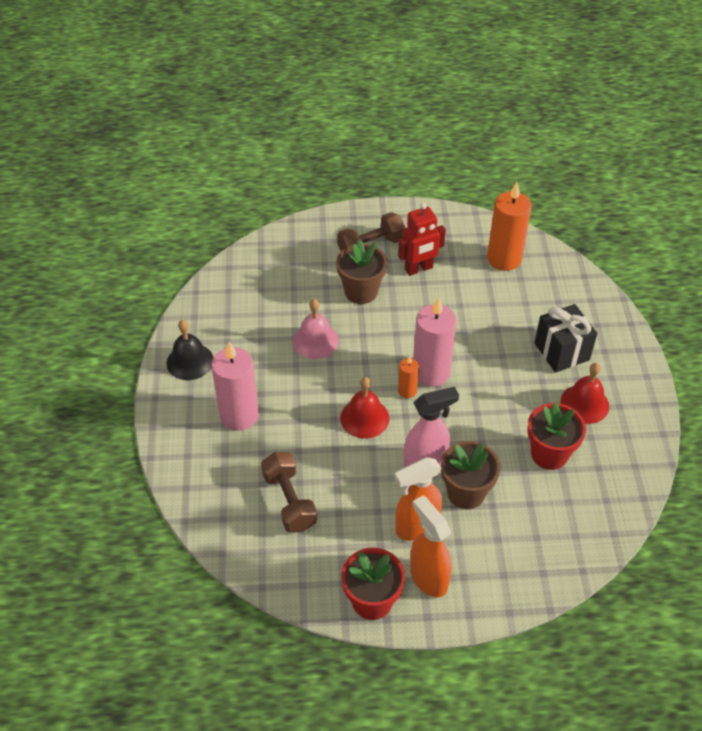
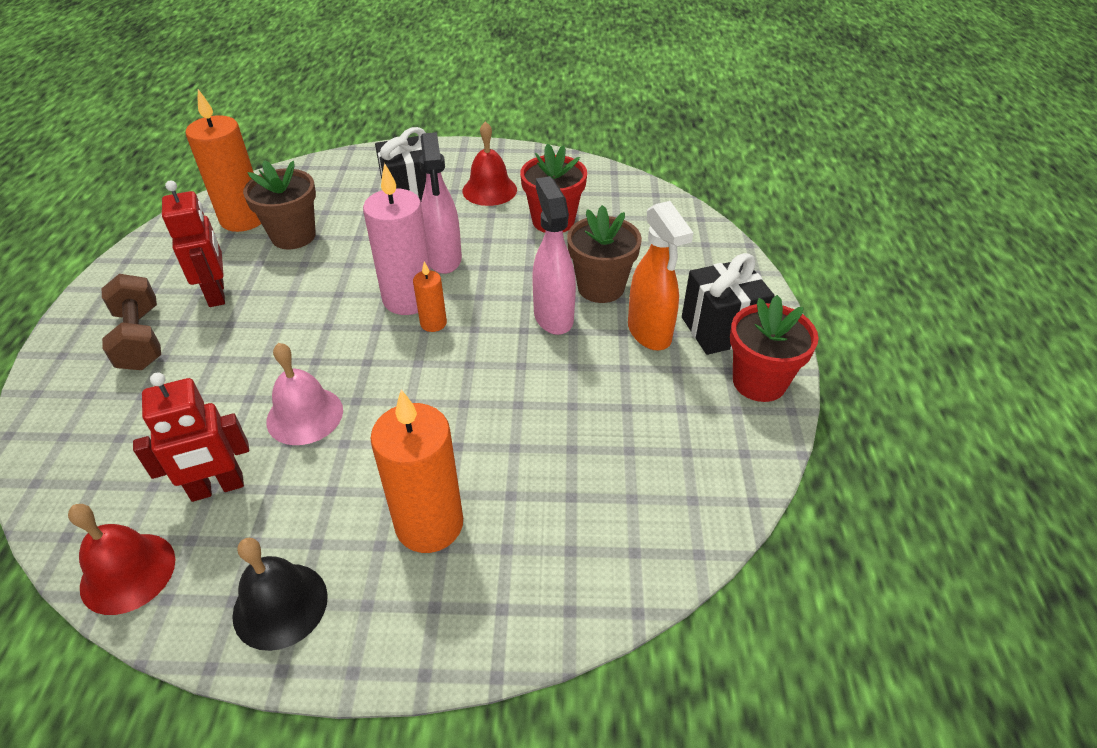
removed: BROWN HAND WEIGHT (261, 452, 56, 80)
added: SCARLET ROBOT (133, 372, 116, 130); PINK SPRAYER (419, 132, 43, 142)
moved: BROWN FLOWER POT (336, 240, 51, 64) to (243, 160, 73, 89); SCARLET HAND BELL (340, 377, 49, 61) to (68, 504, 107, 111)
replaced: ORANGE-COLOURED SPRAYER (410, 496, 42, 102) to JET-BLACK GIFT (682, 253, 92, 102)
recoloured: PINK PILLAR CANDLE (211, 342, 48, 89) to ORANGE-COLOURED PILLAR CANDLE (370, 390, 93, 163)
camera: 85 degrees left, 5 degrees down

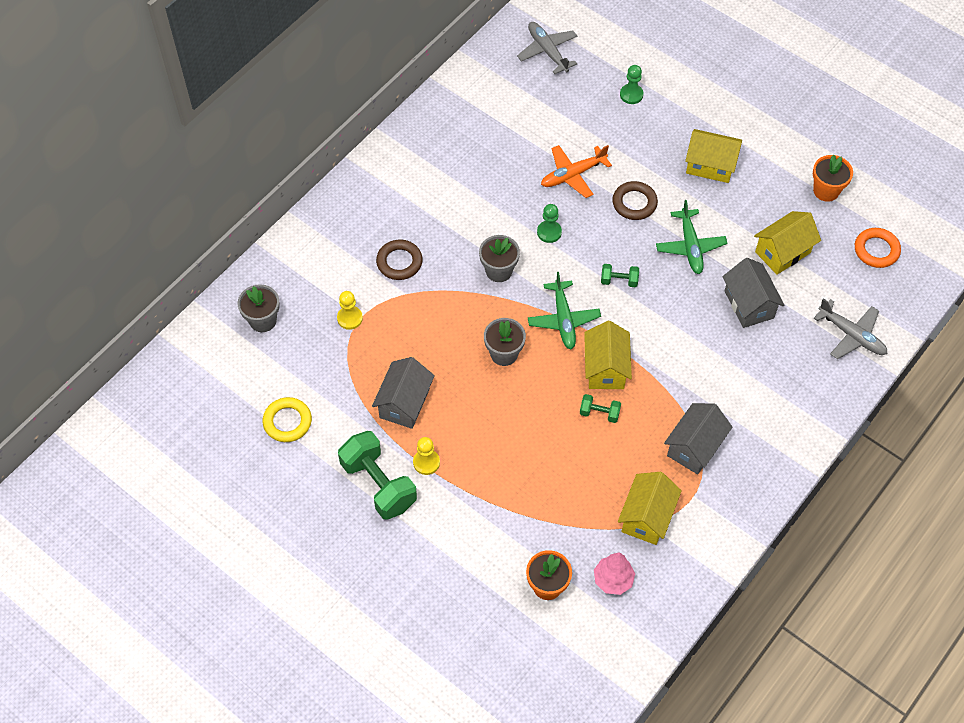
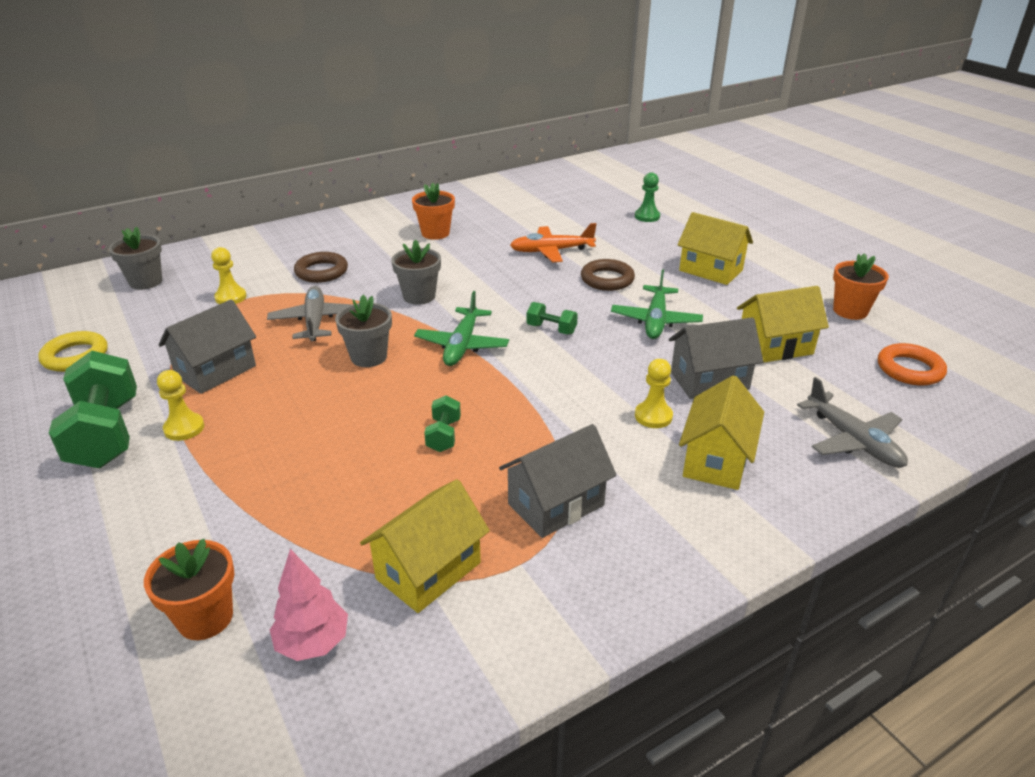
removed: EMERALD CHESS PAWN (537, 204, 25, 39)
added: ORANGE-COLOURED FLOWER POT (412, 183, 43, 57); BRIGHT YELLOW CHESS PAWN (635, 359, 38, 69)
moved: GREY PLANE (517, 22, 60, 52) to (267, 286, 86, 55); BRIGHT YELLOW TOY HOUSE (584, 321, 48, 68) to (679, 375, 85, 115)
turned: EMERALD HAND WEIGHT (580, 394, 41, 29) = (424, 395, 37, 57) 60 degrees clockwise; GREY TOY HOUSE (723, 258, 62, 70) = (669, 317, 94, 82) 75 degrees clockwise
camera: 20 degrees right, 25 degrees down

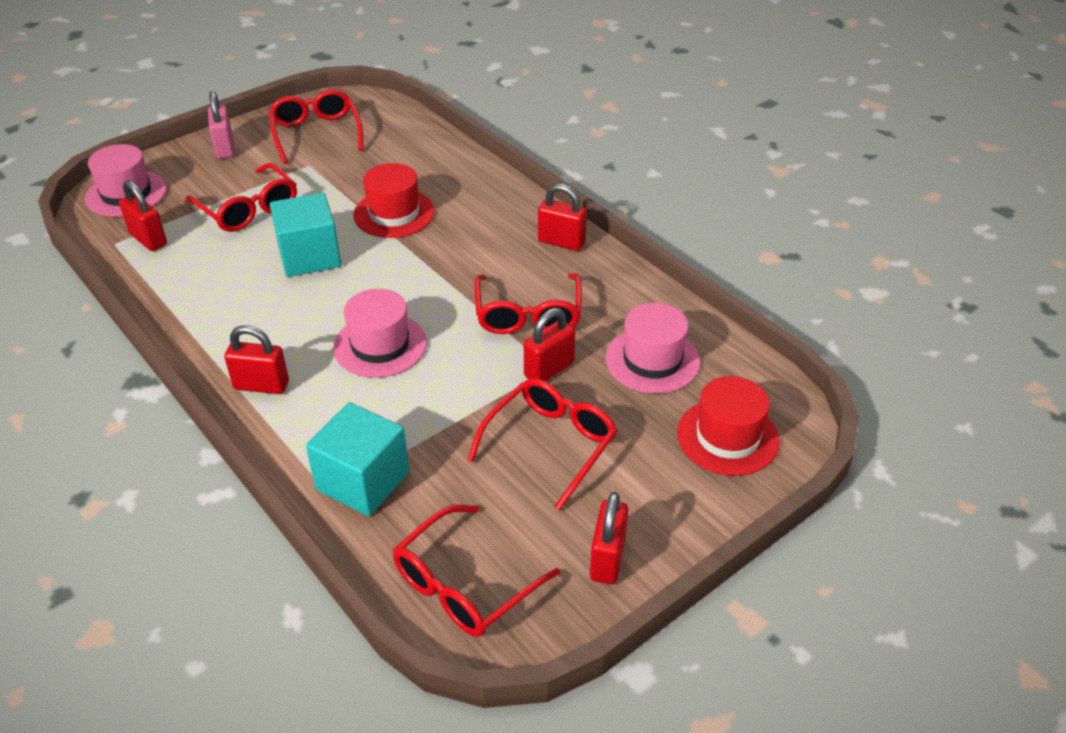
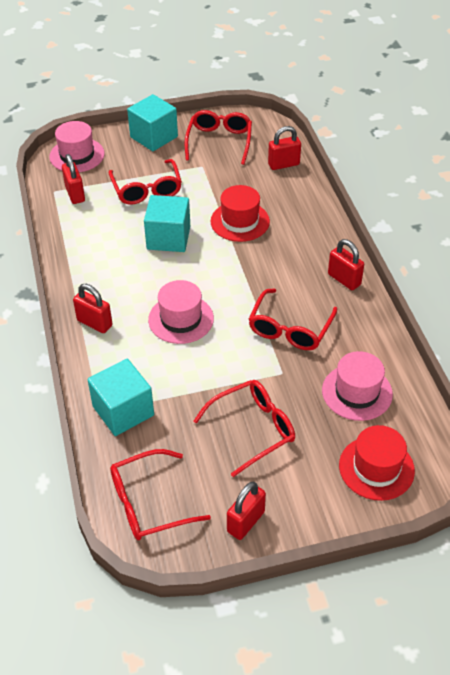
moved: SCARLET SMALL LOCK (524, 308, 51, 73) to (268, 126, 33, 44)
replaced: PINK SMALL LOCK (208, 91, 26, 68) to TEAL CUBE (127, 94, 51, 57)
camera: 25 degrees right, 5 degrees up

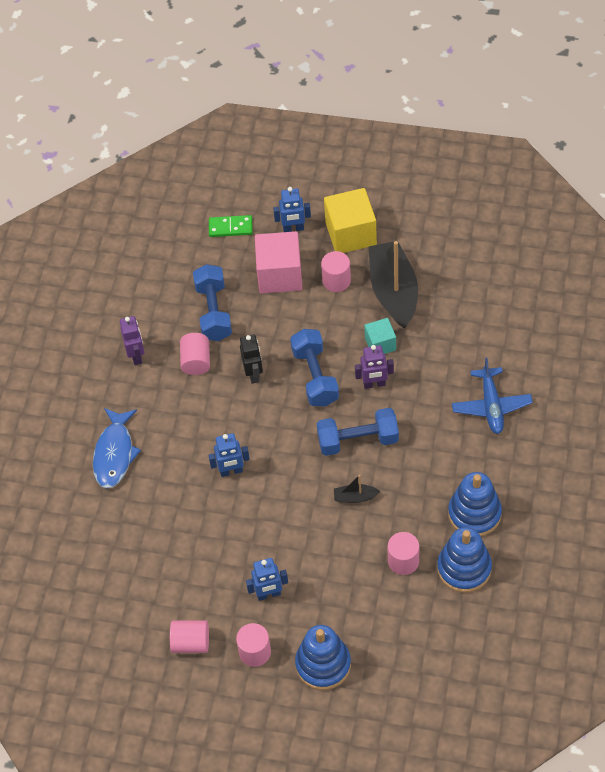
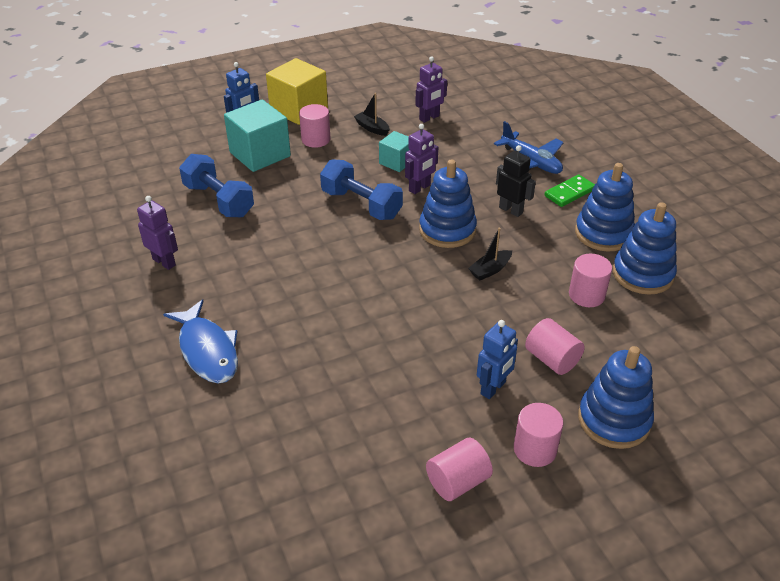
removed: BLUE ROBOT (208, 433, 42, 44)
added: VIOLET ROBOT (415, 56, 32, 67)
moved: PINK SOLID CYLINDER (180, 333, 30, 42) to (525, 318, 60, 57); EMERALD DOMINO TILE (209, 215, 44, 22) to (544, 175, 51, 32); JET-BLACK ROBOT (240, 335, 23, 49) to (496, 145, 40, 72)
replaced: BLUE HAND WEIGHT (317, 408, 82, 48) to BLUE RING STACKER (419, 160, 58, 88)
recoloured: PINK CUBE (255, 231, 47, 63) to TEAL CUBE (224, 100, 67, 72)
resized: JET-BLACK TOY BOAT (368, 241, 50, 88) = (354, 93, 36, 43) x0.43
camera: 40 degrees left, 15 degrees down

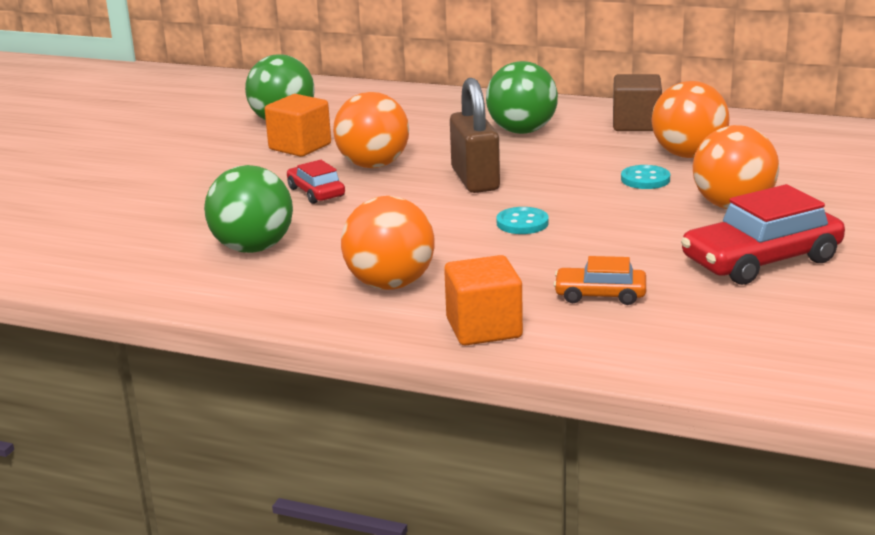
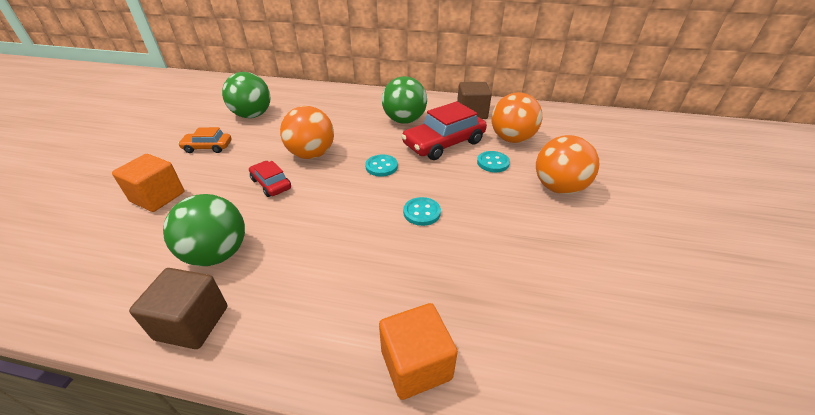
removed: ORANGE-COLOURED PLAY BALL (341, 196, 93, 94)
added: BROWN CUBE (129, 268, 98, 81)
moved: ORANGE-COLOURED CUBE (265, 94, 66, 63) to (112, 154, 72, 58); ORANGE-COLOURED AUTOMOBILE (554, 256, 92, 49) to (178, 127, 54, 26); SCARLET AUTOMOBILE (681, 184, 164, 101) to (401, 101, 86, 59)
replaced: BROWN SMALL LOCK (450, 78, 50, 115) to TEAL BUTTON (365, 155, 33, 22)
camera: 10 degrees left, 15 degrees up

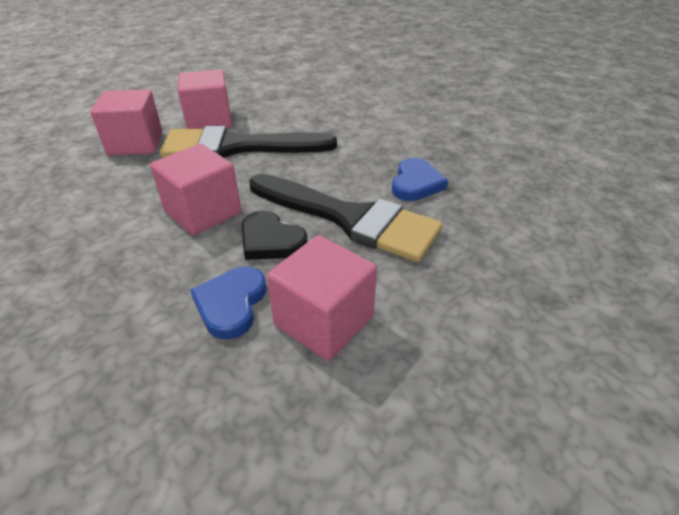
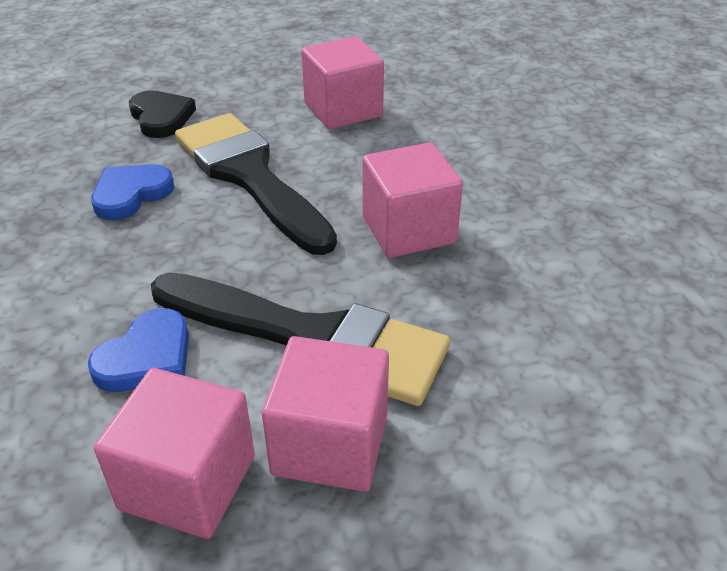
moved: PINK CUBE (90, 89, 73, 67) to (94, 368, 161, 171); BLUE HEART SHAPE (190, 267, 77, 72) to (88, 308, 101, 84); JET-BLACK HEART SHAPE (241, 211, 67, 49) to (129, 90, 67, 48)
camera: 155 degrees left, 0 degrees up

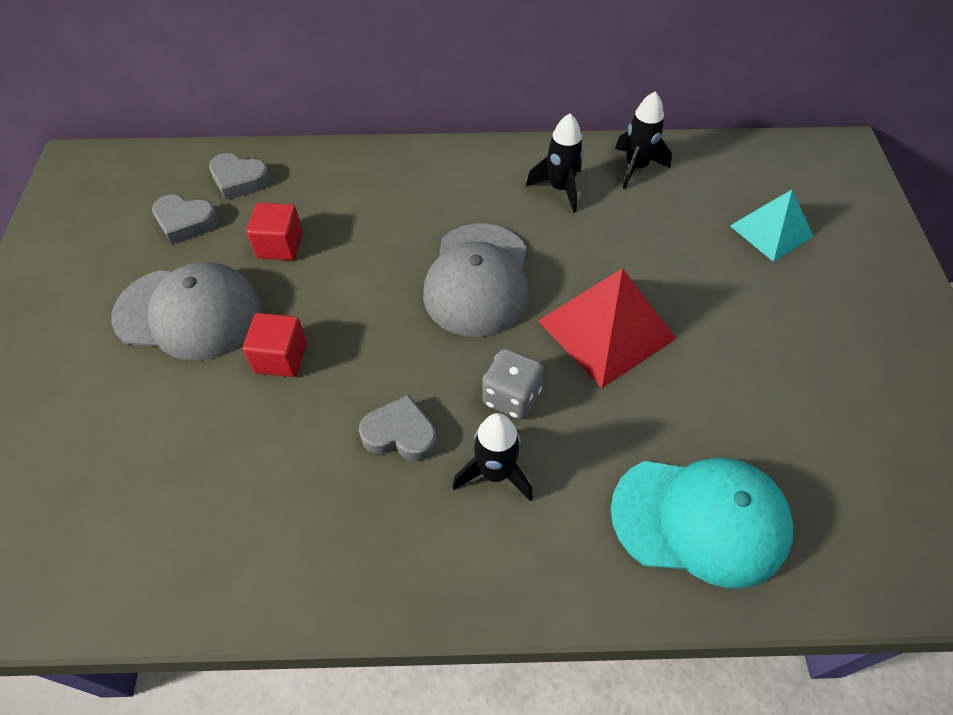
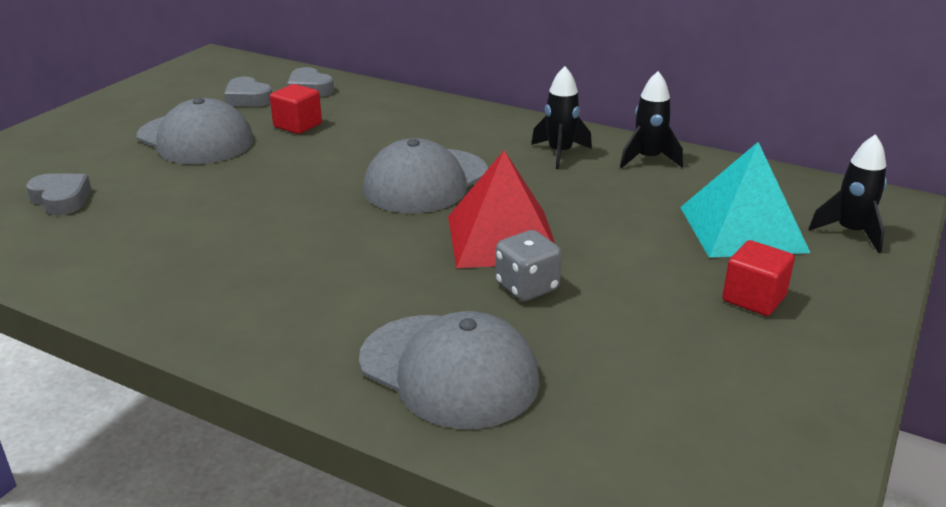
moved: SCARLET CUBE (243, 313, 64, 64) to (722, 240, 73, 76); GREY HEART SHAPE (359, 395, 78, 66) to (26, 173, 65, 42); JET-BLACK SPACESHIP (452, 413, 81, 88) to (809, 134, 78, 119); GREY GAME DIE (483, 349, 61, 70) to (495, 230, 67, 71)
recoloured: TEAL BASEBALL CAP (611, 458, 182, 130) to GREY BASEBALL CAP (359, 311, 181, 118)
resized: TEAL SOLID PYRAMID (730, 190, 84, 72) = (680, 142, 130, 116) x1.52
camera: 30 degrees right, 25 degrees down

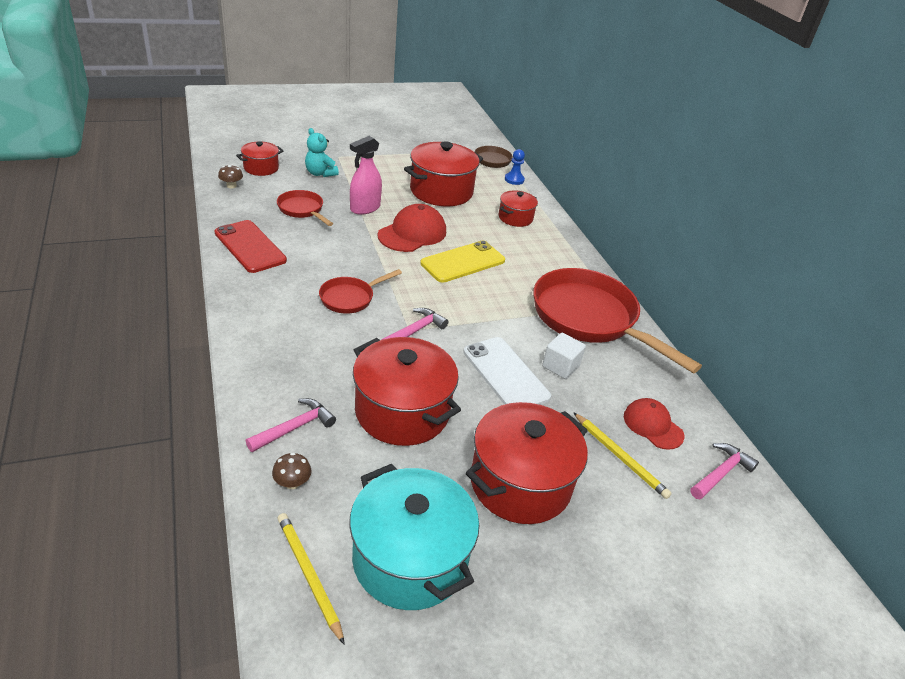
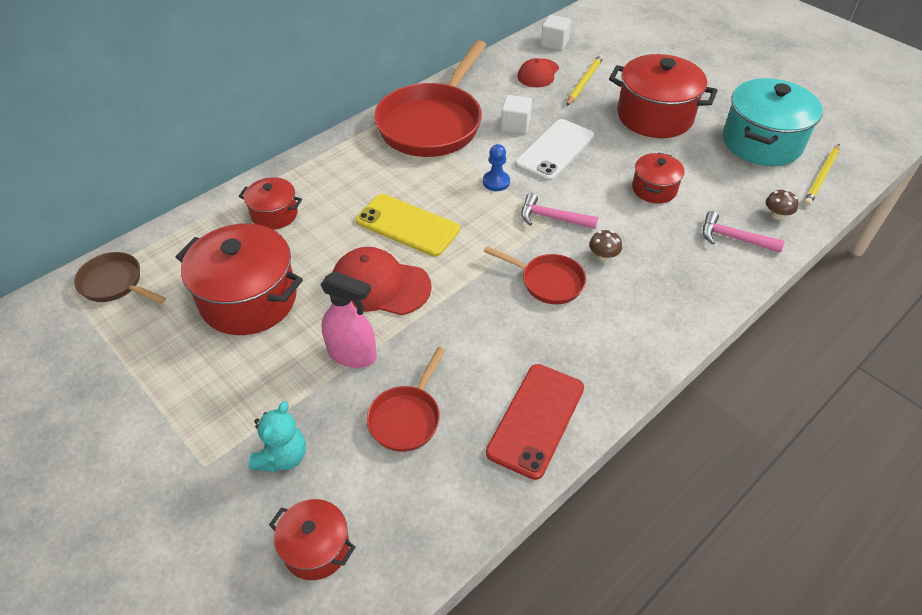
moved: BROWN FUNGUS (218, 165, 25, 23) to (589, 230, 33, 31); BLUE CHESS PAWN (505, 149, 20, 36) to (483, 144, 27, 47)
replaced: PINK CLAW HAMMER (690, 443, 69, 56) to PURE WHITE CUBE (541, 15, 30, 36)
resized: SCARLET POT (353, 337, 108, 109) = (632, 152, 53, 52) x0.54
camera: 110 degrees left, 10 degrees up

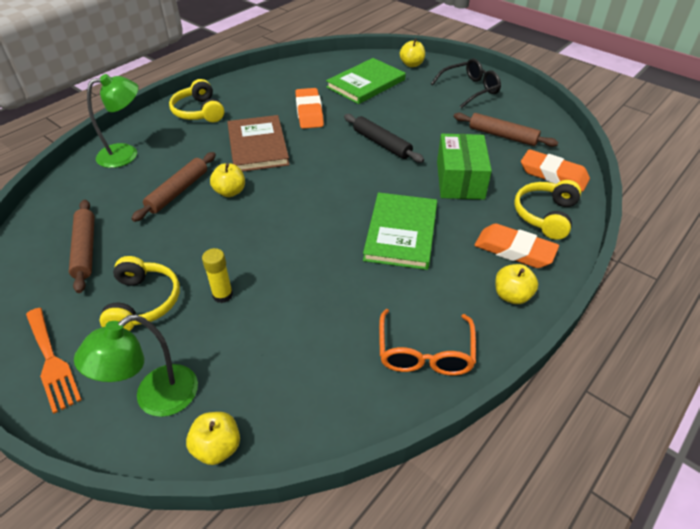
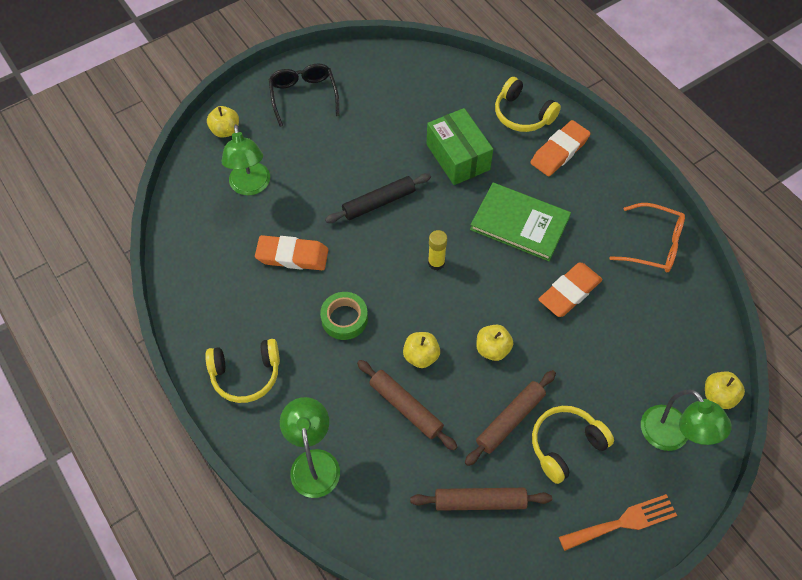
moved: BRIGHT YELLOW GLUE (202, 248, 31, 55) to (428, 230, 19, 40); BROWN DOUGH ROLLER (454, 113, 104, 34) to (465, 370, 91, 96); BRIGHT YELLOW APPLE (495, 264, 43, 40) to (476, 325, 37, 36); ORANGE-COLOURED PENCIL ERASER (521, 149, 69, 43) to (538, 263, 65, 54)
replaced: BROWN HARDBACK (227, 115, 63, 57) to EMERALD STICKY TAPE (320, 292, 48, 48); EMERALD HARDBACK (326, 58, 80, 46) to EMERALD DESK LAMP (221, 124, 49, 71)
turned: BRIGHT YELLOW OVER-EAR HEADPHONES (99, 256, 81, 75) = (532, 406, 82, 78) 45 degrees counterclockwise; EMERALD PARCEL (437, 134, 55, 66) = (427, 108, 66, 77) 45 degrees clockwise
camera: 75 degrees left, 15 degrees up

